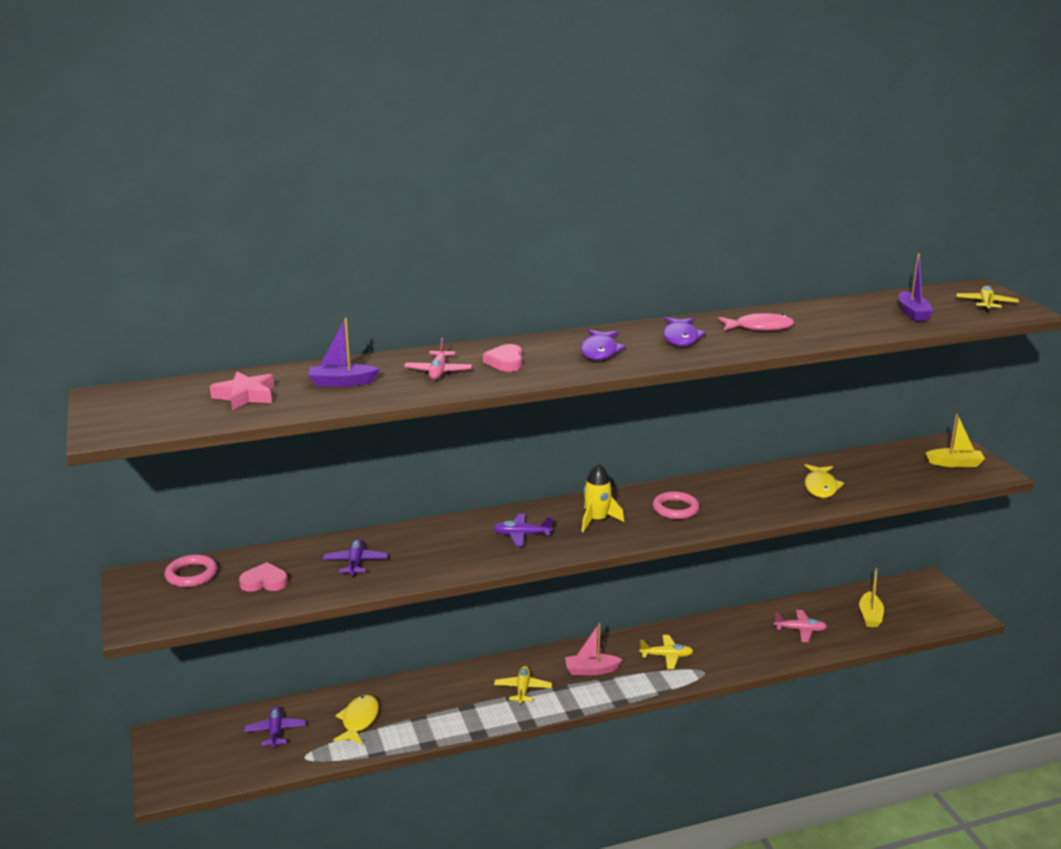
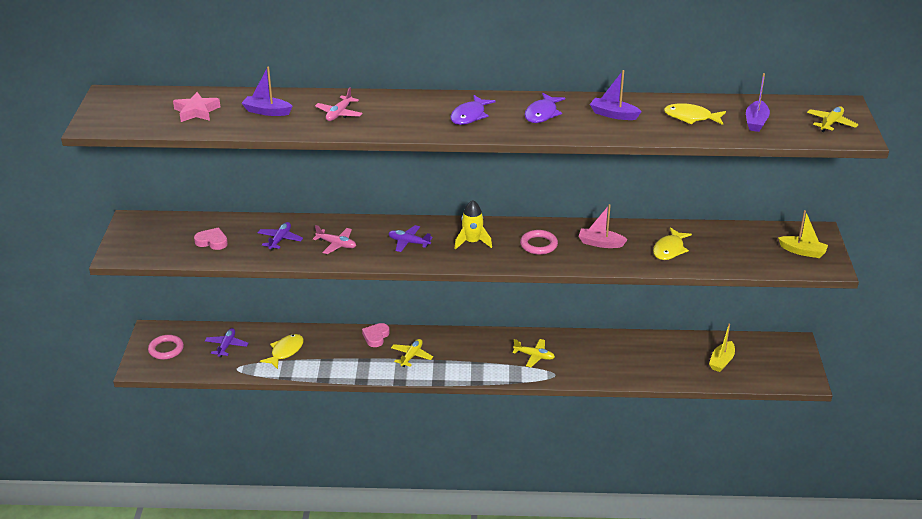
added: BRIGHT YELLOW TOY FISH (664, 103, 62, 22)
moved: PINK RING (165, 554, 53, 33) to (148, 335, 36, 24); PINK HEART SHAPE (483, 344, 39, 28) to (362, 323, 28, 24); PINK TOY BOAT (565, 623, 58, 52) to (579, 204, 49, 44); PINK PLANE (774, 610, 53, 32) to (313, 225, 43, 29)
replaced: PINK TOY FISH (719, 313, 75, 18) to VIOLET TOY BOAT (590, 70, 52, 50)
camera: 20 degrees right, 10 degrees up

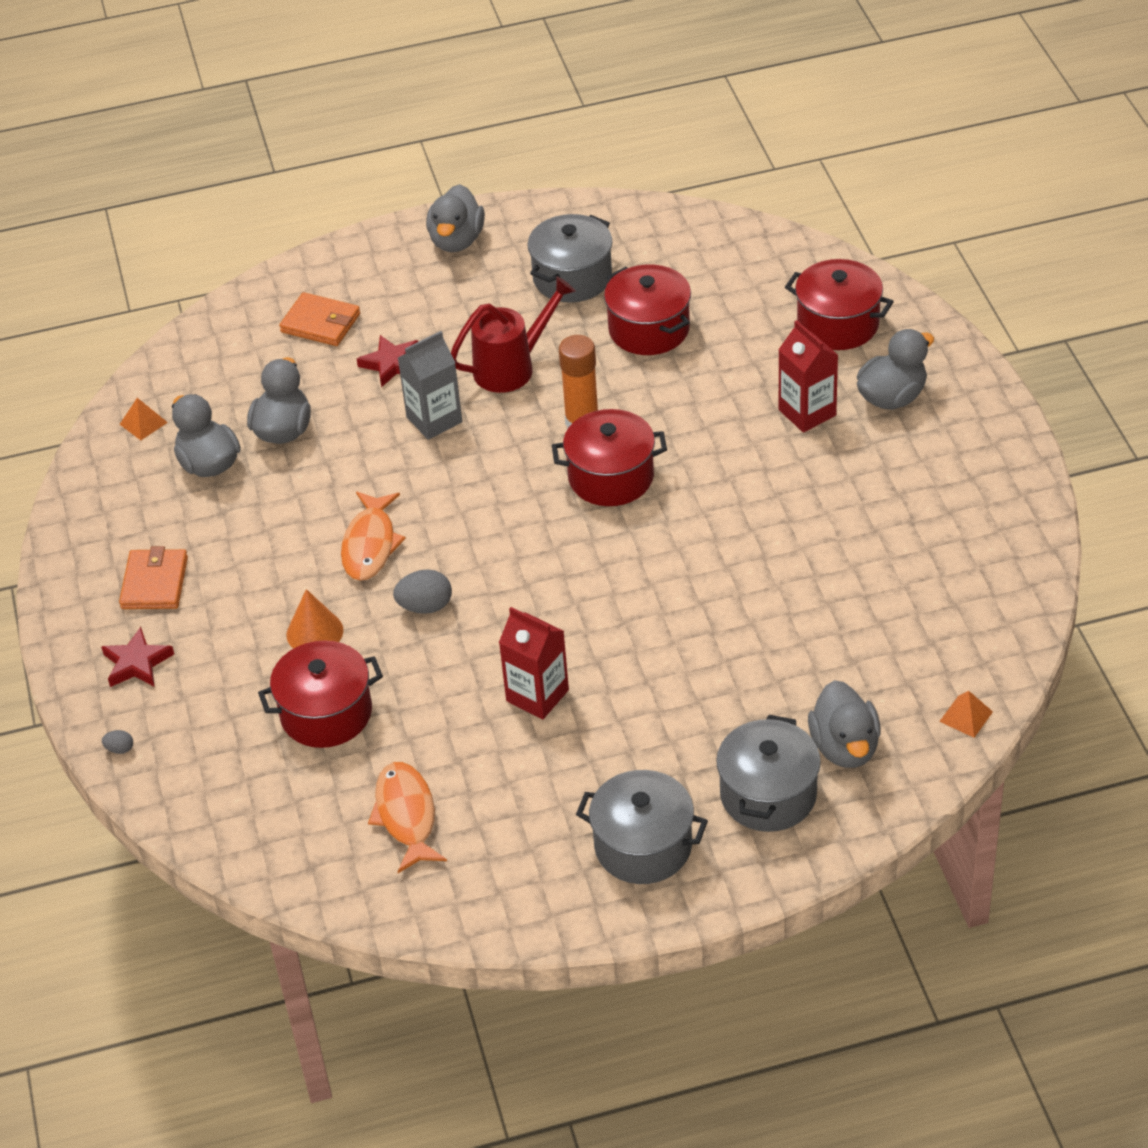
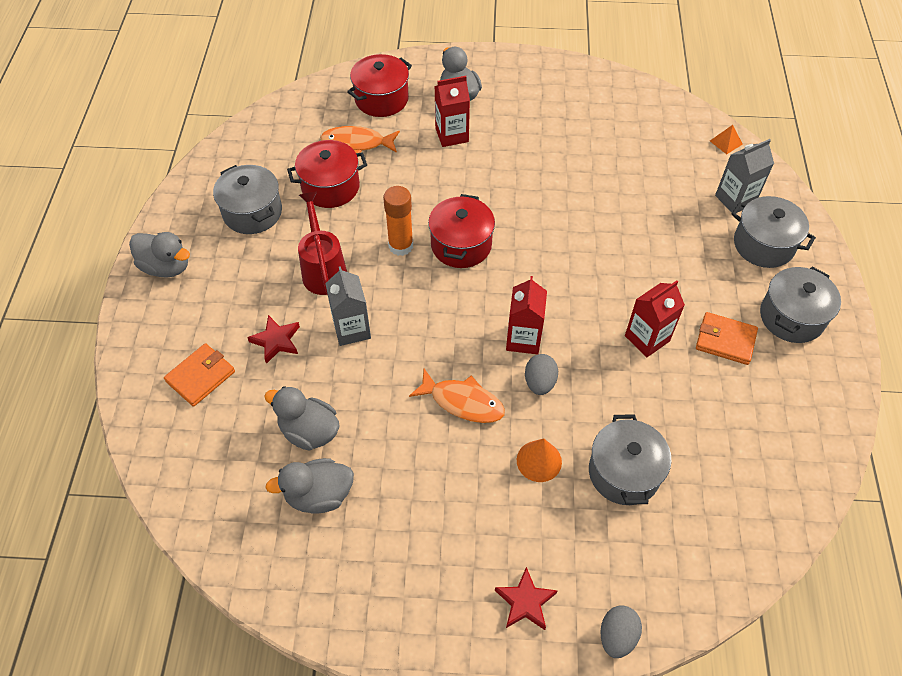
removed: ORANGE-COLOURED SOLID PYRAMID (120, 398, 48, 42)
added: SCARLET JUICE CARTON (506, 276, 41, 78)
moved: ORANGE-COLOURED CARD WALLET (119, 546, 69, 63) to (696, 312, 62, 53); ORANGE-COLOURED TOY FISH (368, 762, 79, 111) to (320, 126, 80, 27)
replaced: GREY TOY DUCK (808, 680, 73, 88) to GREY JUICE CARTON (715, 139, 59, 74)
recoloured: SCARLET POT (258, 640, 125, 108) to GREY POT (589, 414, 83, 91)
resized: GREY TOY EGG (102, 730, 31, 24) = (600, 605, 42, 53) x1.93
camera: 75 degrees left, 10 degrees up

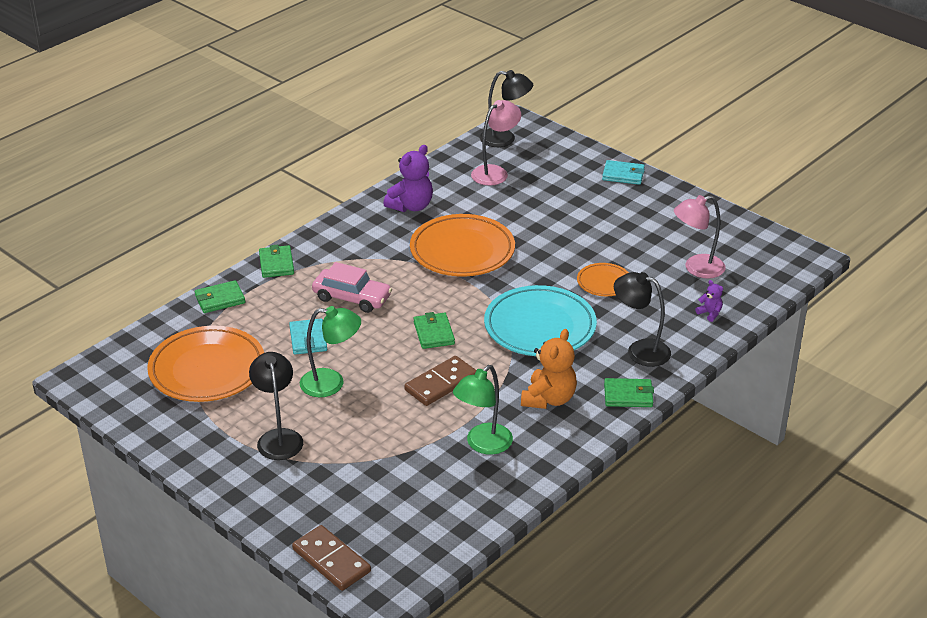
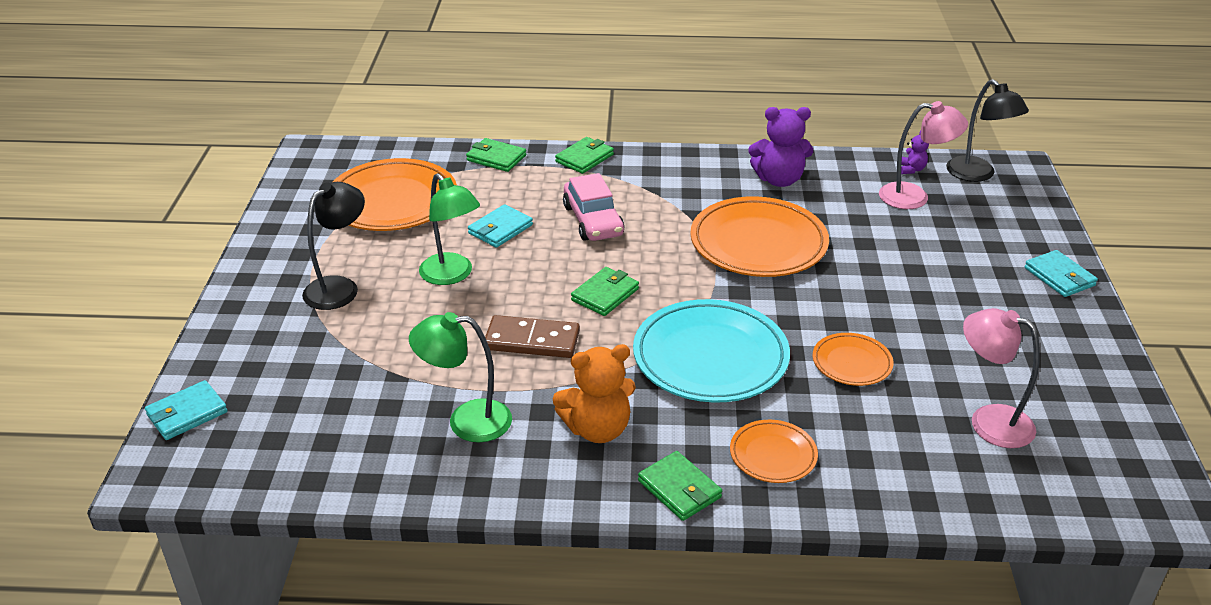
moved: VIOLET STUFFED BEAR (695, 280, 28, 42) to (901, 131, 28, 43)
replaced: BROWN DOMINO TILE (292, 525, 79, 66) to TEAL CARD WALLET (145, 380, 82, 60); JET-BLACK DESK LAMP (614, 272, 57, 95) to ORANGE-COLOURED PLATE (730, 420, 88, 63)
camera: 50 degrees right, 0 degrees up

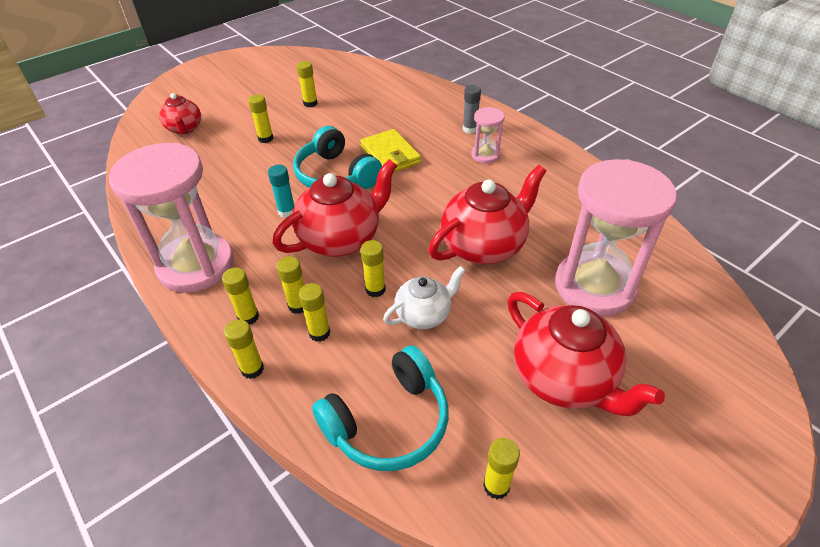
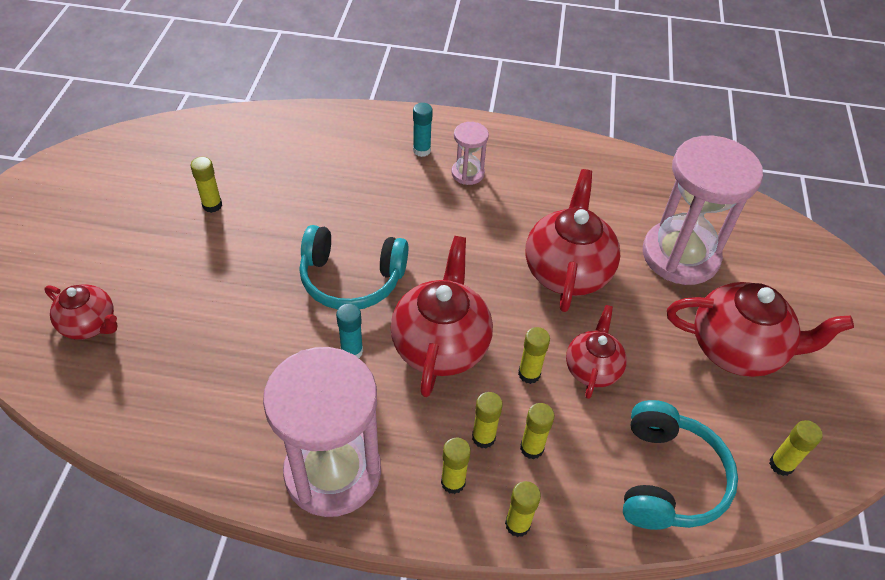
removed: BRIGHT YELLOW GLUE (248, 94, 25, 49); BRIGHT YELLOW CARD WALLET (360, 129, 61, 43)
recoloured: PURE WHITE TEA POT (383, 266, 83, 63) to SCARLET TEA POT (566, 305, 61, 94); GREY GLUE (463, 85, 18, 49) to TEAL GLUE (413, 103, 20, 54)
camera: 45 degrees left, 5 degrees up

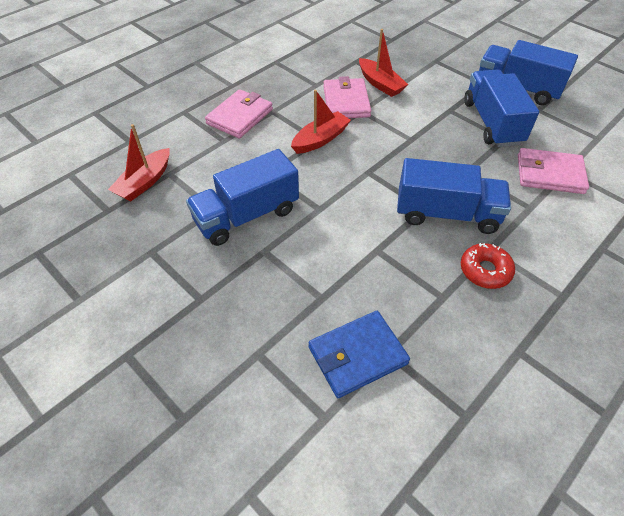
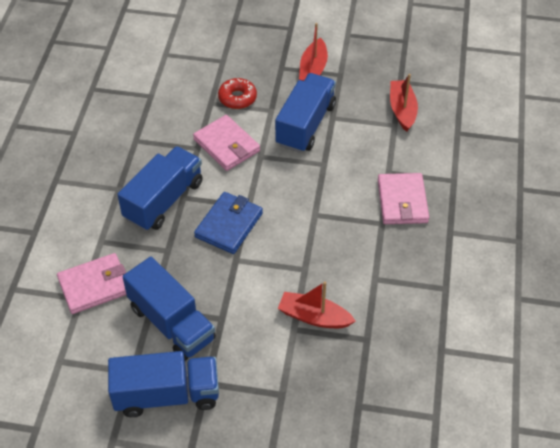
moved: SCARLET TOY BOAT (291, 90, 60, 64) to (299, 23, 29, 58); BLUE CARD WALLET (309, 311, 101, 87) to (194, 192, 69, 62); PINK CARD WALLET (323, 76, 48, 42) to (193, 115, 67, 56); SCARLET DONUT (461, 243, 54, 46) to (218, 78, 39, 31)
turned: BLUE LORRY (397, 158, 114, 76) = (117, 146, 86, 85) 150 degrees clockwise
camera: 145 degrees right, 0 degrees up

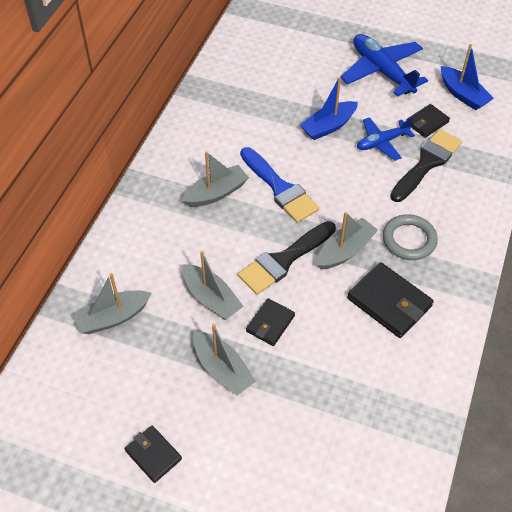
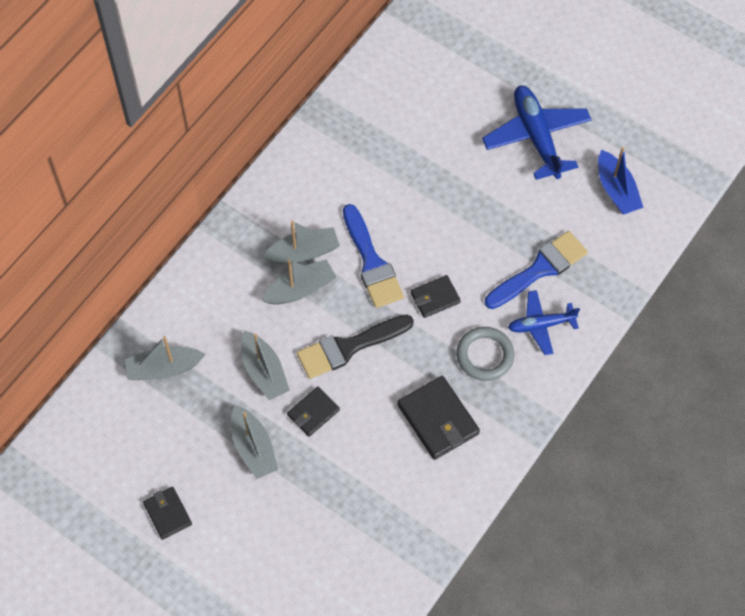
removed: BLUE TOY BOAT (300, 77, 58, 63)
moved: GREY TOY BOAT (317, 212, 61, 57) to (261, 259, 75, 46); BLUE PLANE (357, 117, 58, 44) to (508, 290, 72, 65); JET-BLACK CARD WALLET (409, 104, 41, 34) to (410, 275, 51, 43)
recoloured: JET-BLACK PAINTBRUSH (390, 129, 72, 73) to BLUE PAINTBRUSH (485, 231, 103, 78)
camera: 15 degrees right, 10 degrees up

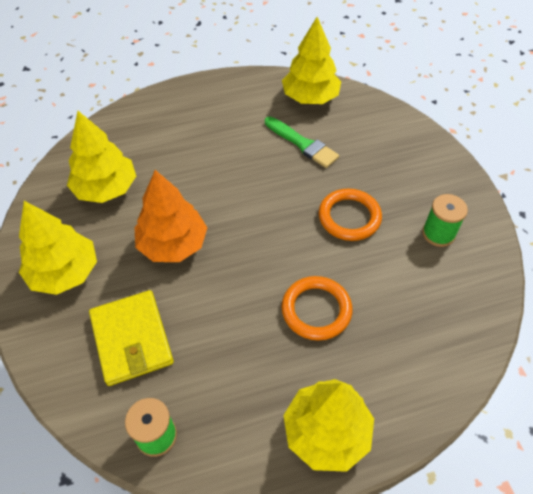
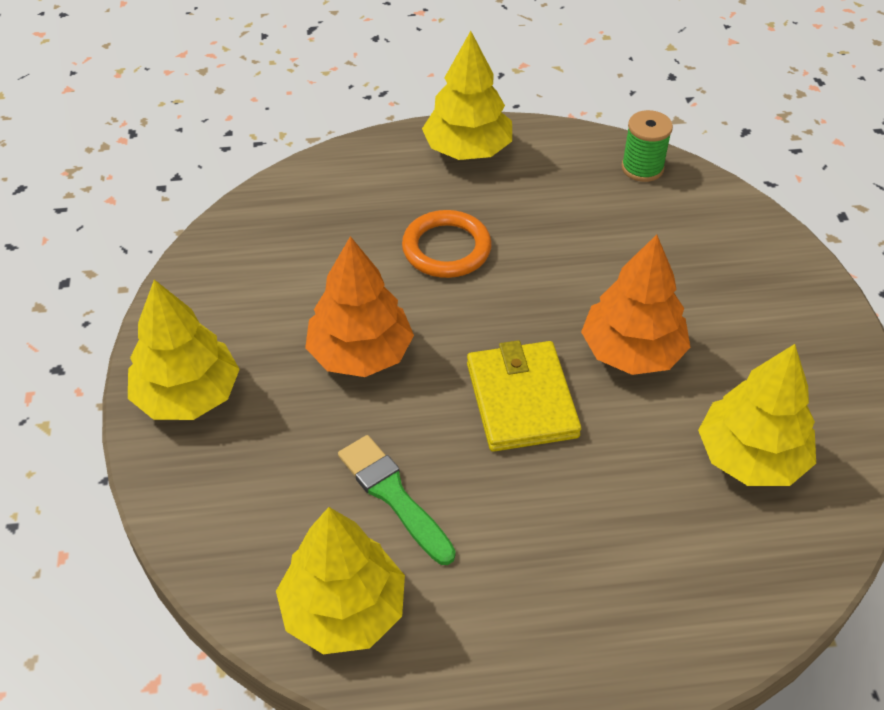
removed: EMERALD SPOOL (422, 194, 46, 53)
moved: BRIGHT YELLOW FIR TREE (19, 201, 78, 94) to (128, 280, 112, 140); BRIGHT YELLOW CARD WALLET (89, 290, 85, 96) to (467, 340, 114, 112)
replaced: ORANGE-COLOURED RING (319, 189, 63, 52) to ORANGE-COLOURED FIR TREE (305, 236, 109, 141)
camera: 170 degrees left, 5 degrees down

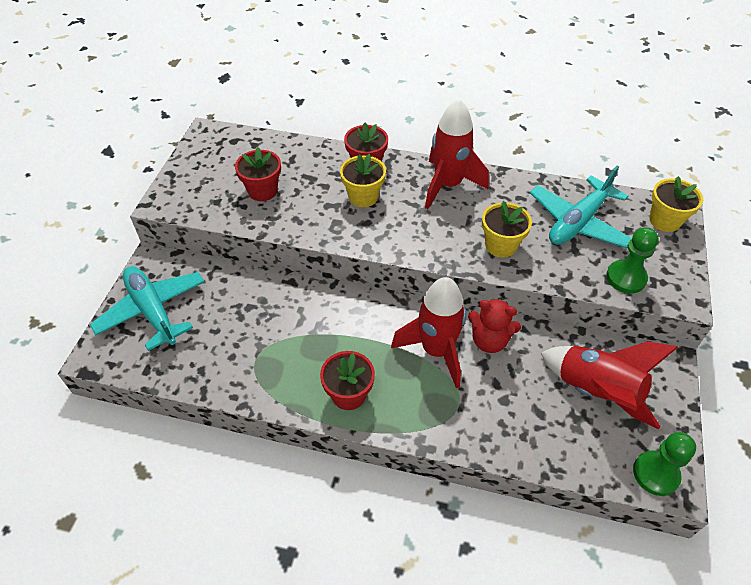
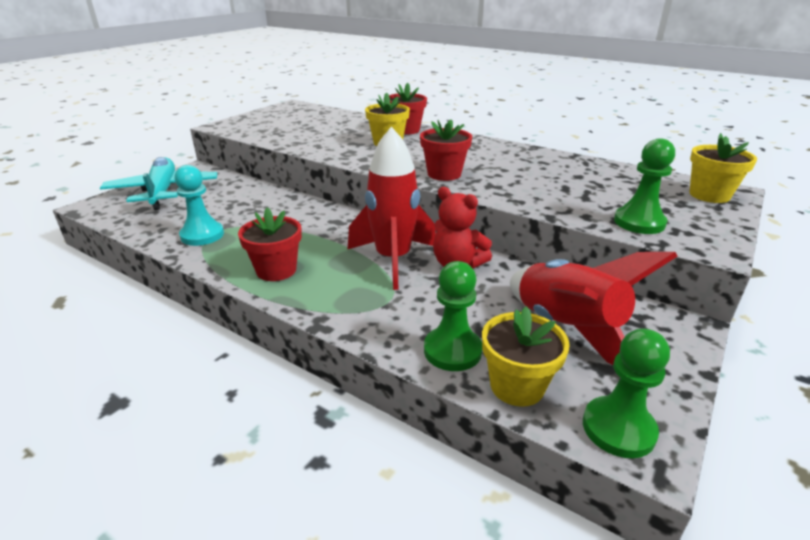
removed: SCARLET SPACESHIP (425, 98, 64, 111); TEAL PLANE (530, 166, 102, 82)
added: TEAL CHESS PAWN (174, 165, 50, 81); EMERALD CHESS PAWN (424, 261, 58, 110)
moved: SCARLET FLOWER POT (235, 147, 46, 54) to (420, 120, 52, 61); BRIGHT YELLOW FLOWER POT (482, 201, 50, 57) to (482, 306, 88, 101)
camera: 20 degrees right, 20 degrees down

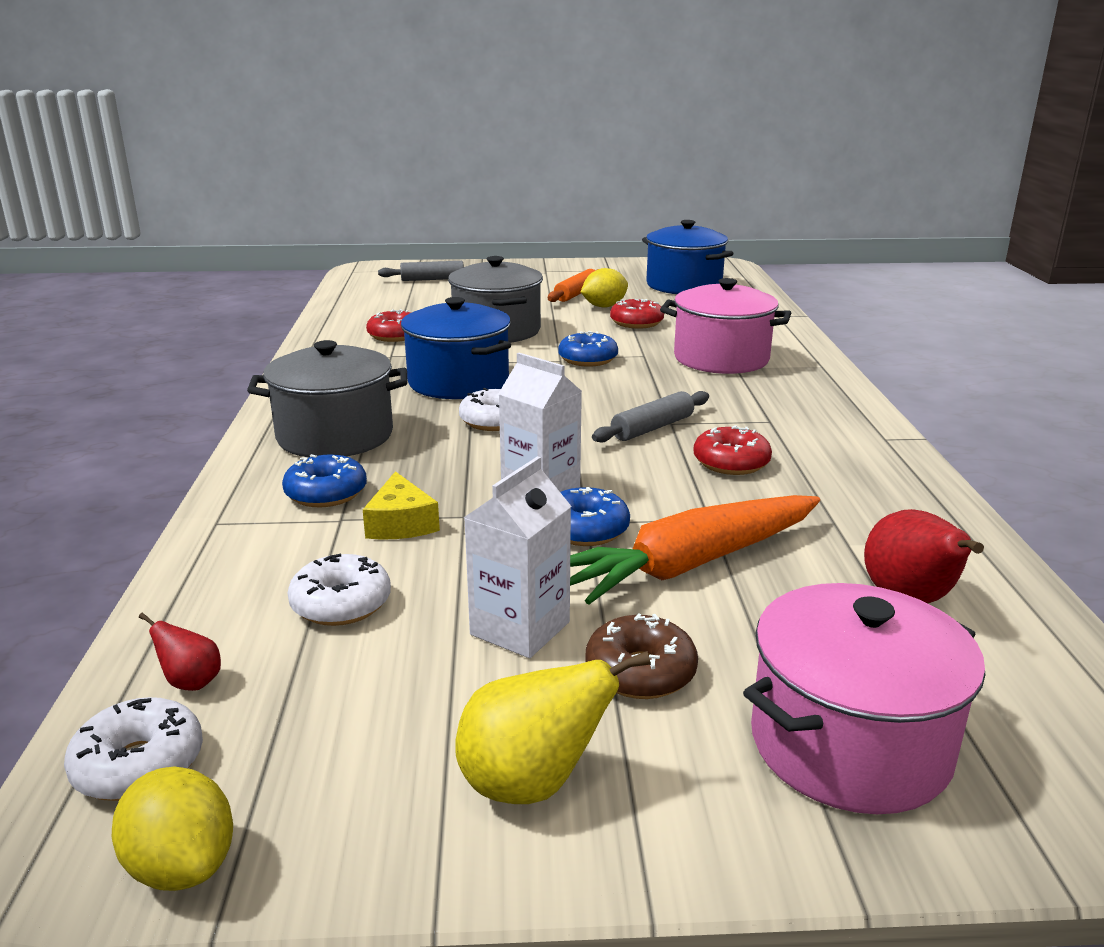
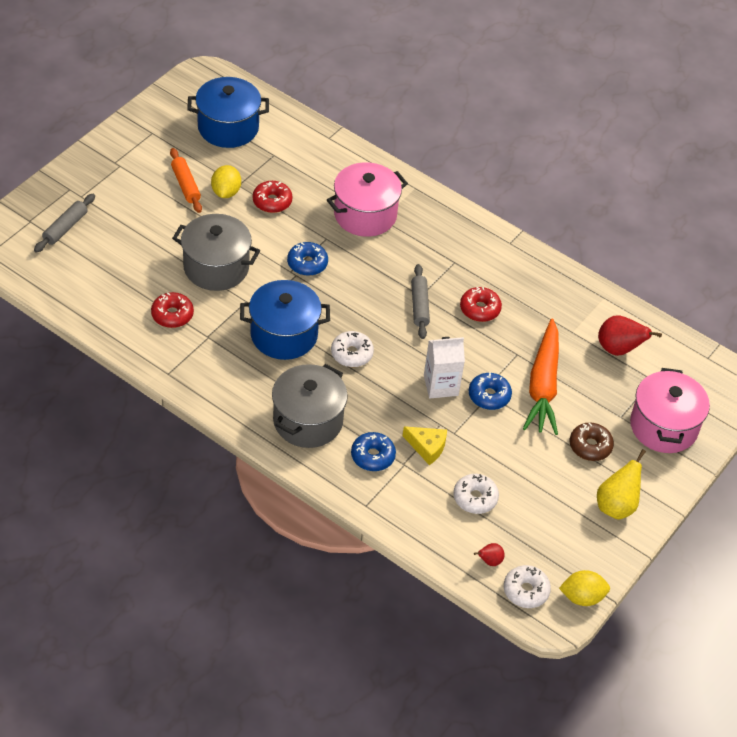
removed: PURE WHITE JUICE CARTON (464, 456, 108, 202)
camera: 55 degrees left, 25 degrees up

